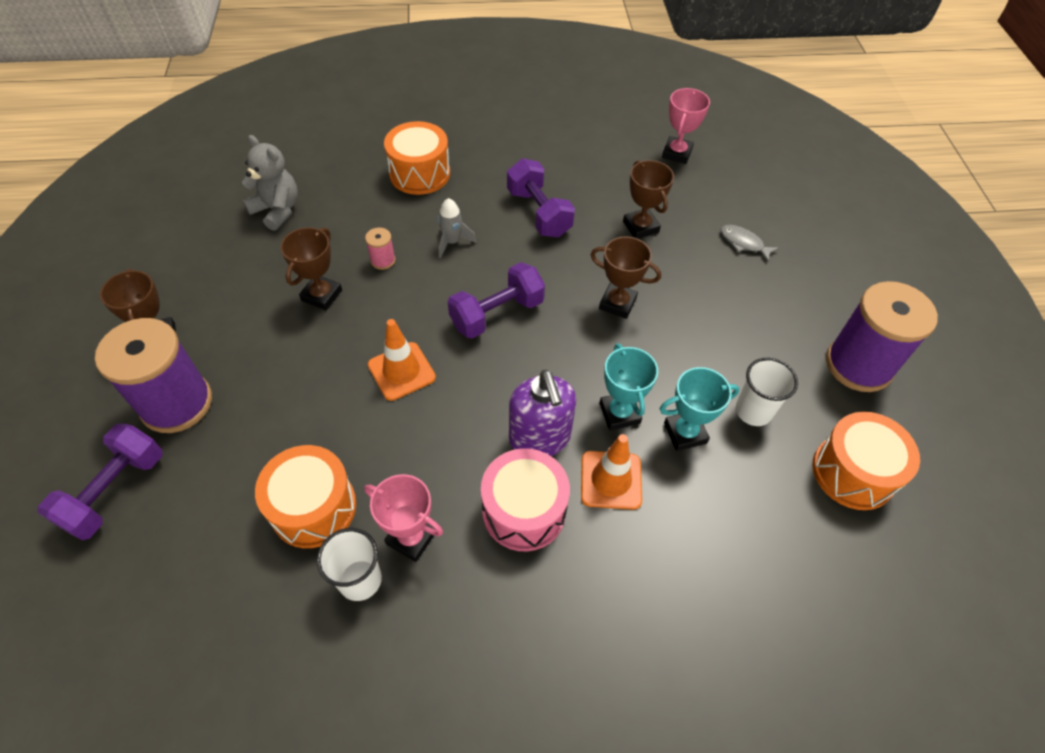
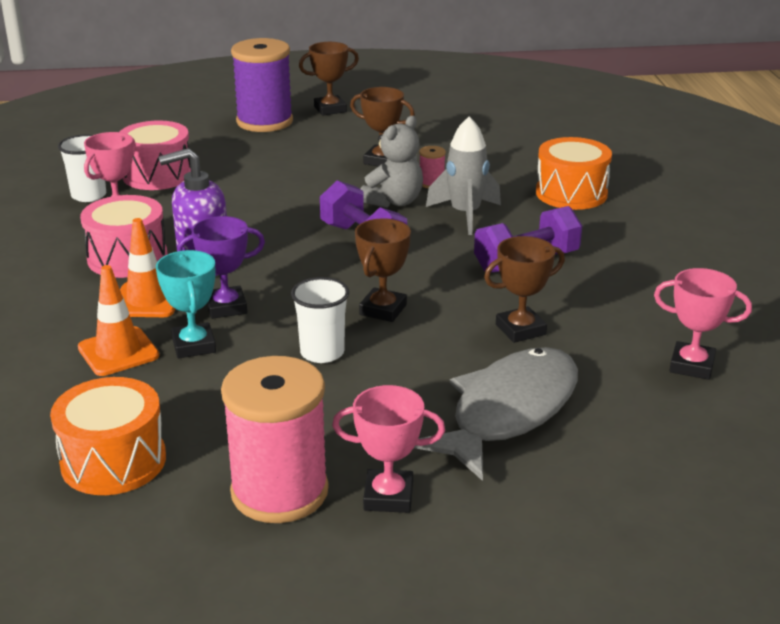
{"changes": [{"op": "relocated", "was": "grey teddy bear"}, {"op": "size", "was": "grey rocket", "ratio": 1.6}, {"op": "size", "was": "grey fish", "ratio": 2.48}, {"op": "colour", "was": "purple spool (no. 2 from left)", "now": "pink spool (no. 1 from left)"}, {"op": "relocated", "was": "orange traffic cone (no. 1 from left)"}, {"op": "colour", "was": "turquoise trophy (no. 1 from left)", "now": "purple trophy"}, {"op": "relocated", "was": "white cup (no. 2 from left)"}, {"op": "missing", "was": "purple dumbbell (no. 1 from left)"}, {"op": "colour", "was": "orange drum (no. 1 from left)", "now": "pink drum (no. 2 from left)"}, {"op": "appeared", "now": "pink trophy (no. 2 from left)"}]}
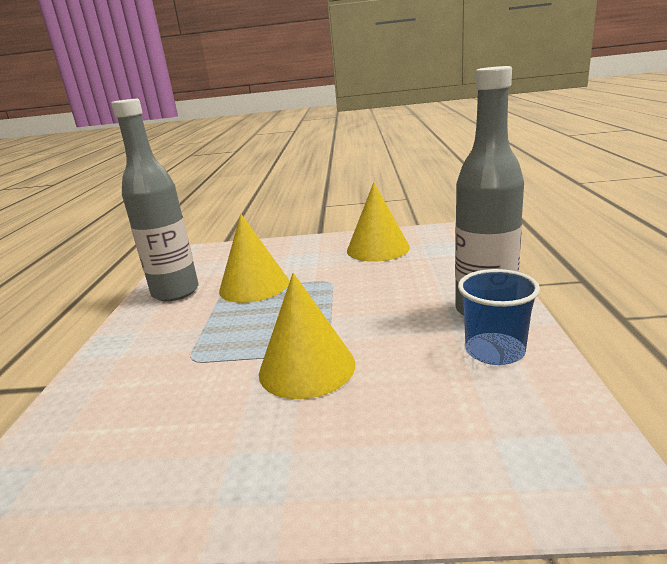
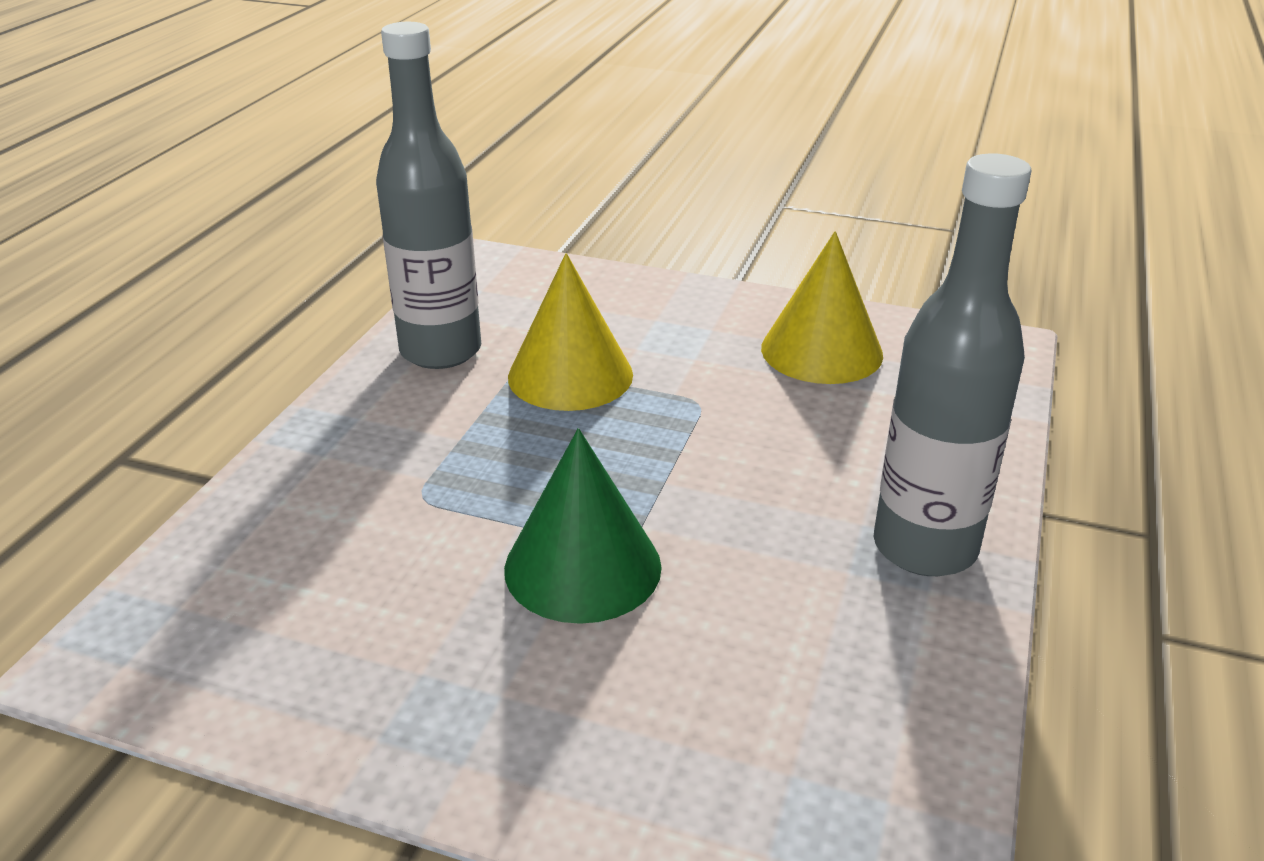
{"changes": [{"op": "missing", "was": "blue cup"}, {"op": "colour", "was": "yellow cone (no. 2 from left)", "now": "green cone"}]}
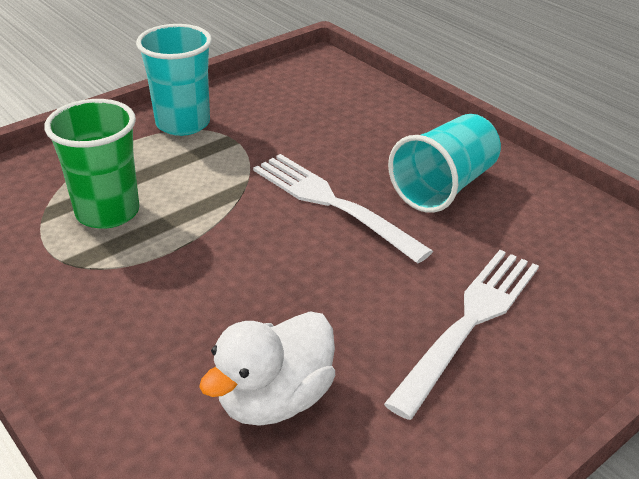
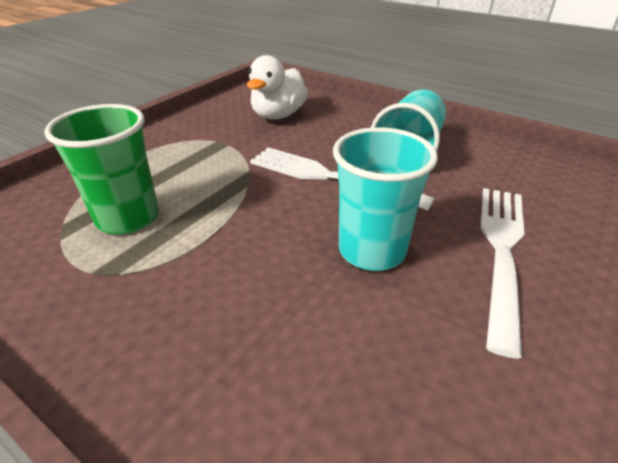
{"changes": [{"op": "relocated", "was": "turquoise cup (no. 1 from left)"}, {"op": "relocated", "was": "white duck"}]}
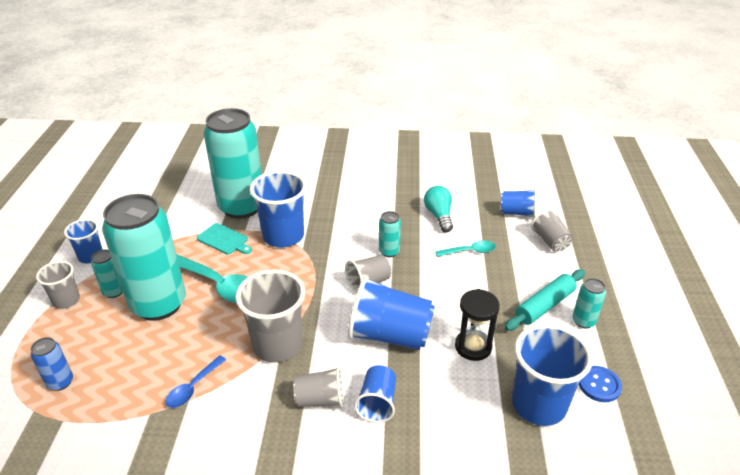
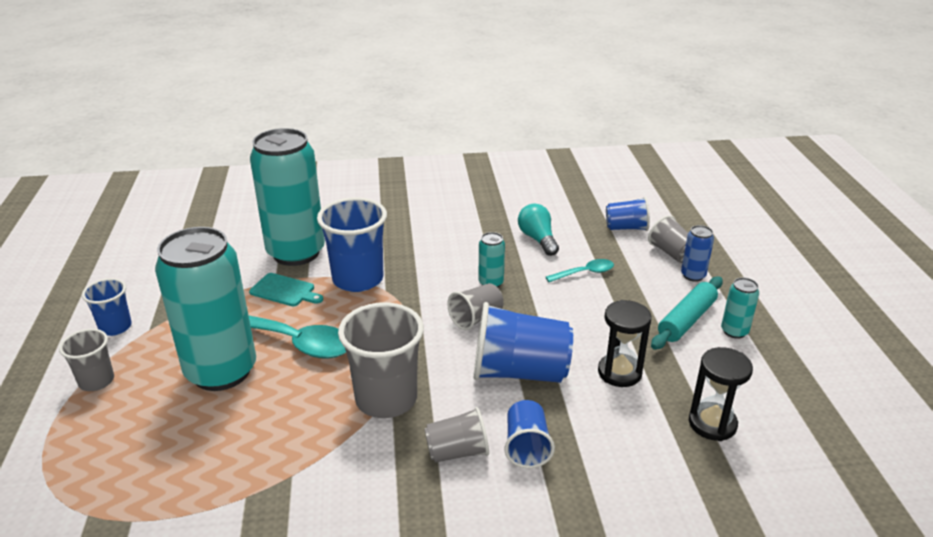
{"changes": [{"op": "missing", "was": "turquoise can (no. 1 from left)"}, {"op": "exchanged", "was": "blue cup (no. 6 from left)", "now": "black hourglass (no. 2 from left)"}, {"op": "relocated", "was": "blue can"}, {"op": "missing", "was": "blue spoon"}, {"op": "missing", "was": "blue button"}]}
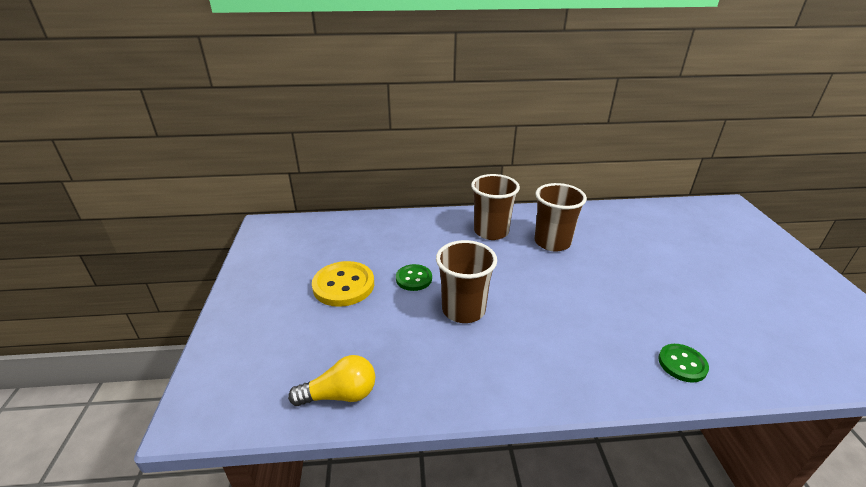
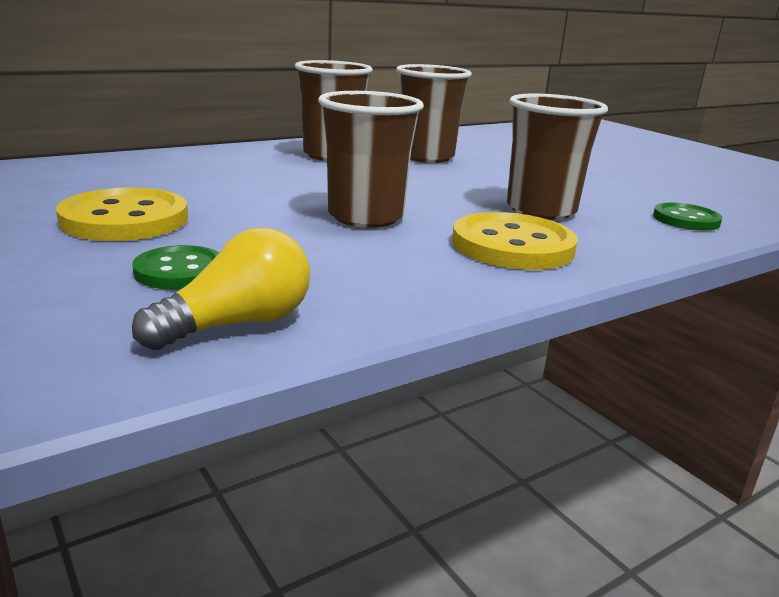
{"changes": [{"op": "relocated", "was": "green button (no. 1 from left)"}, {"op": "appeared", "now": "brown cup (no. 4 from left)"}, {"op": "appeared", "now": "yellow button (no. 2 from left)"}]}
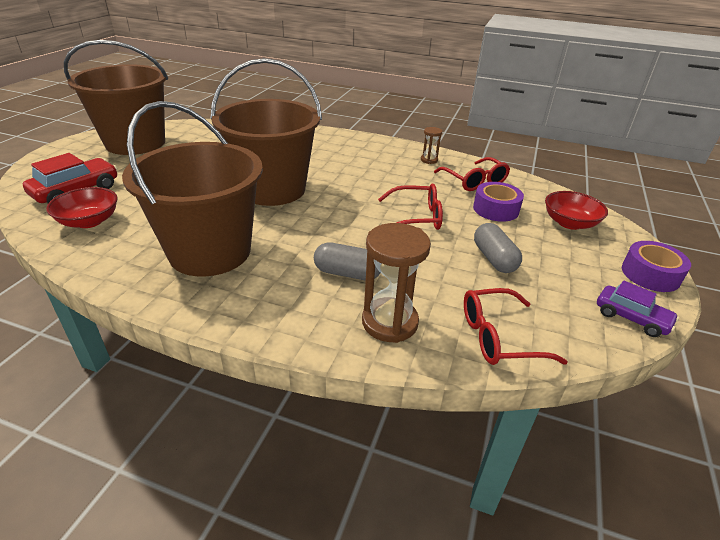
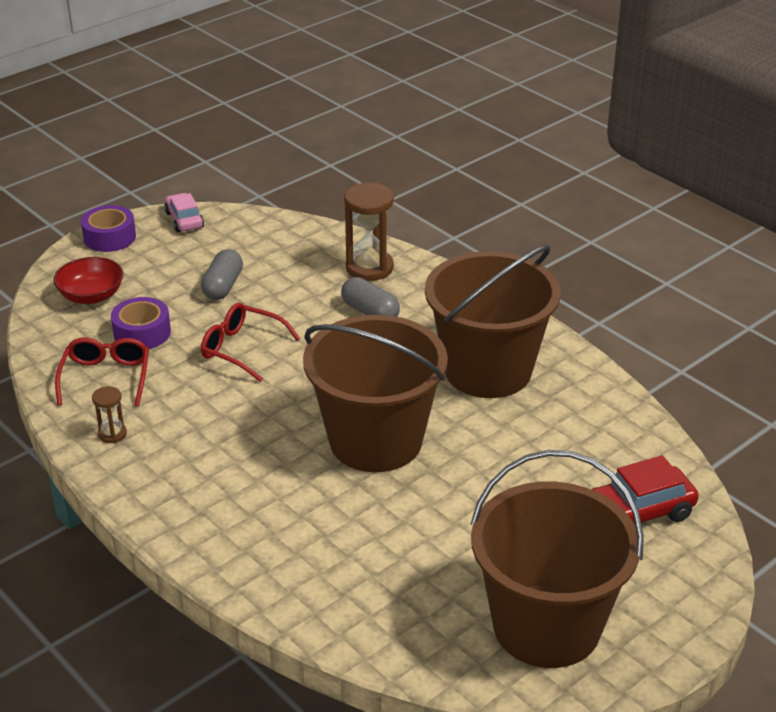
{"changes": [{"op": "missing", "was": "red bowl (no. 1 from left)"}, {"op": "colour", "was": "purple car", "now": "pink car"}, {"op": "missing", "was": "red glasses (no. 3 from left)"}]}
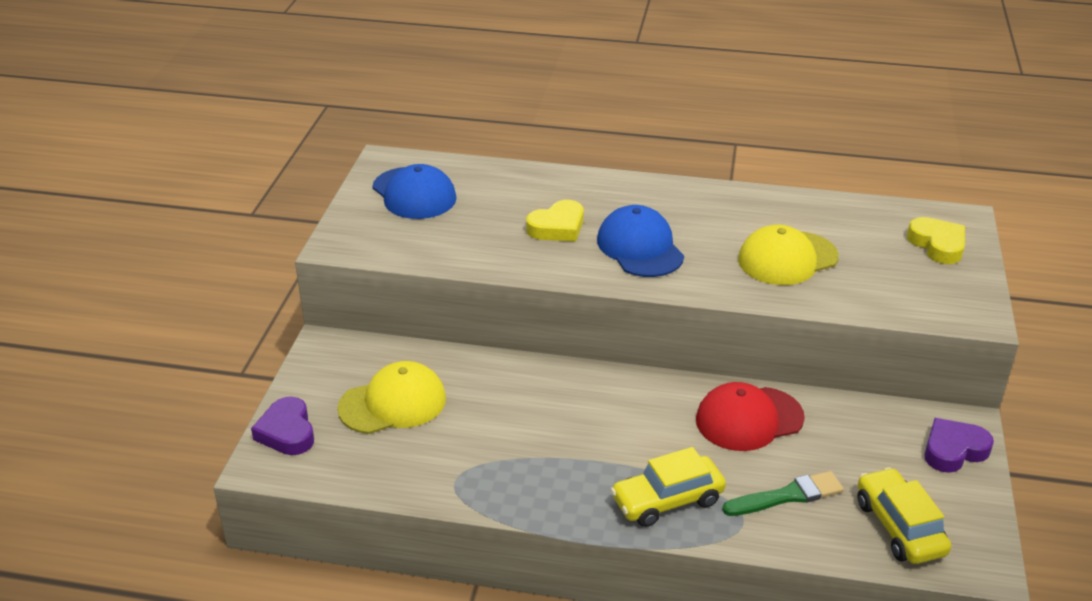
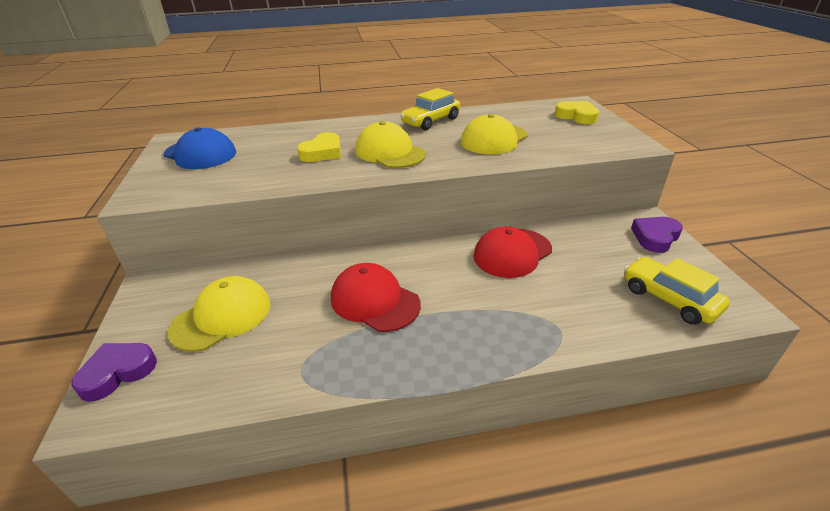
{"changes": [{"op": "colour", "was": "blue cap (no. 2 from left)", "now": "yellow cap (no. 2 from left)"}, {"op": "spun", "was": "purple heart (no. 1 from left)", "clockwise": 90}, {"op": "relocated", "was": "yellow car (no. 1 from left)"}, {"op": "missing", "was": "green brush"}, {"op": "appeared", "now": "red cap (no. 1 from left)"}]}
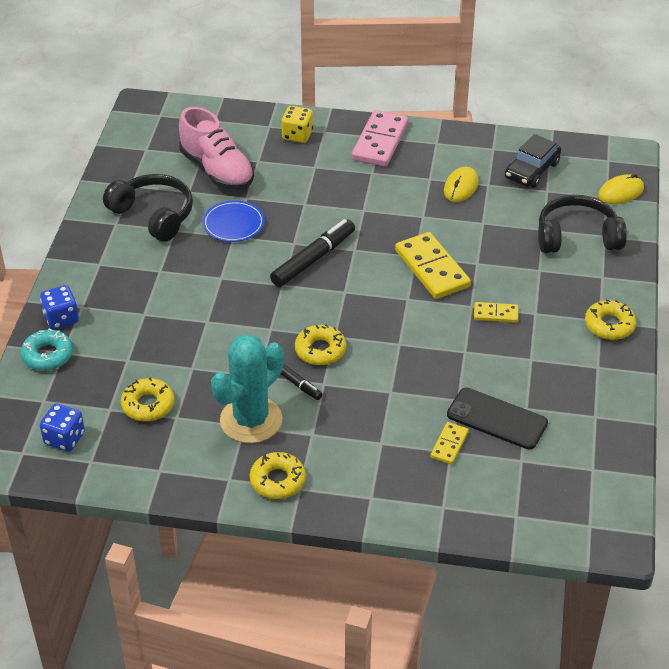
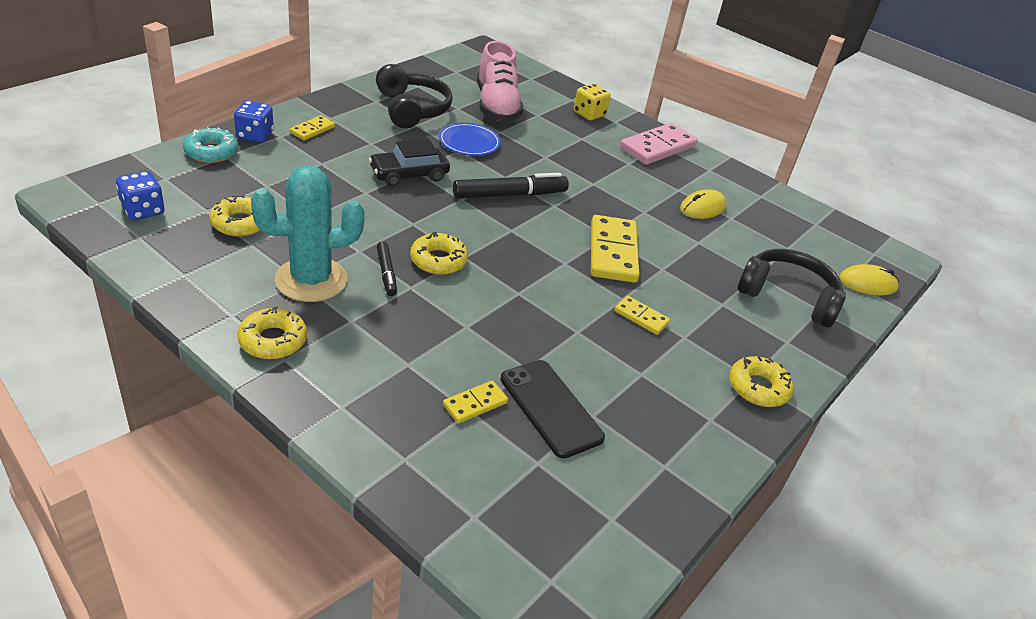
{"changes": [{"op": "relocated", "was": "black car"}, {"op": "appeared", "now": "yellow domino (no. 1 from left)"}]}
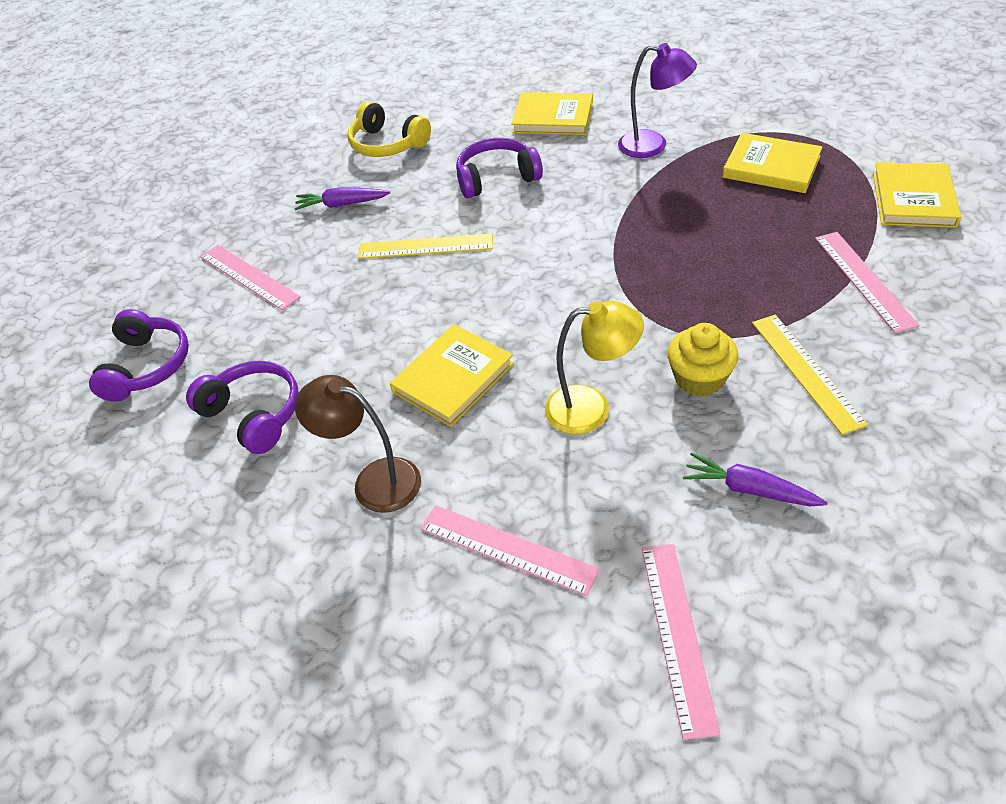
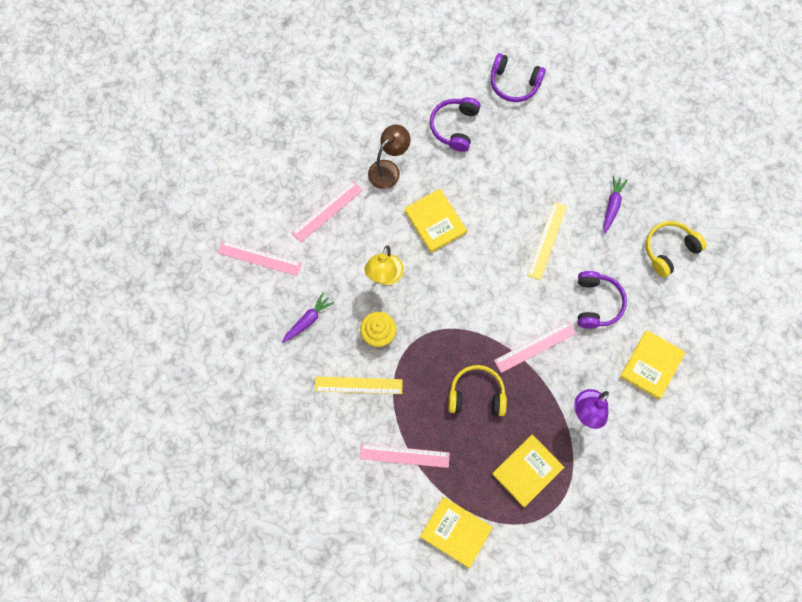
{"changes": [{"op": "relocated", "was": "pink ruler (no. 1 from left in the first image)", "now": "pink ruler (no. 4 from left)"}, {"op": "spun", "was": "purple headphones (no. 2 from left in the first image)", "clockwise": 135}, {"op": "appeared", "now": "yellow headphones (no. 1 from left)"}]}
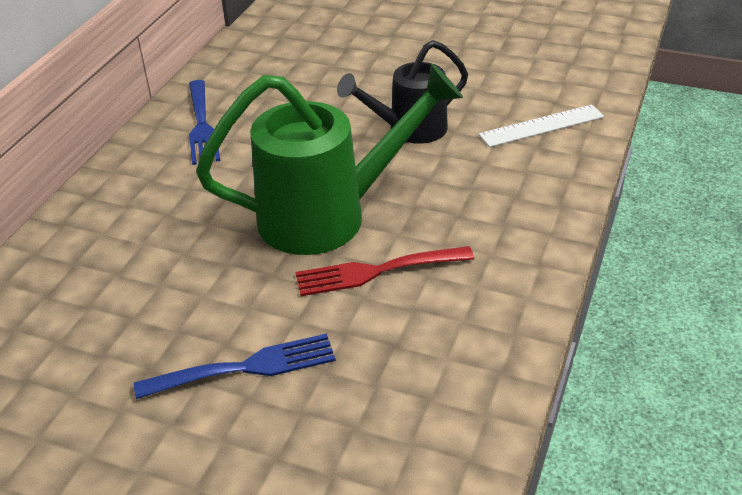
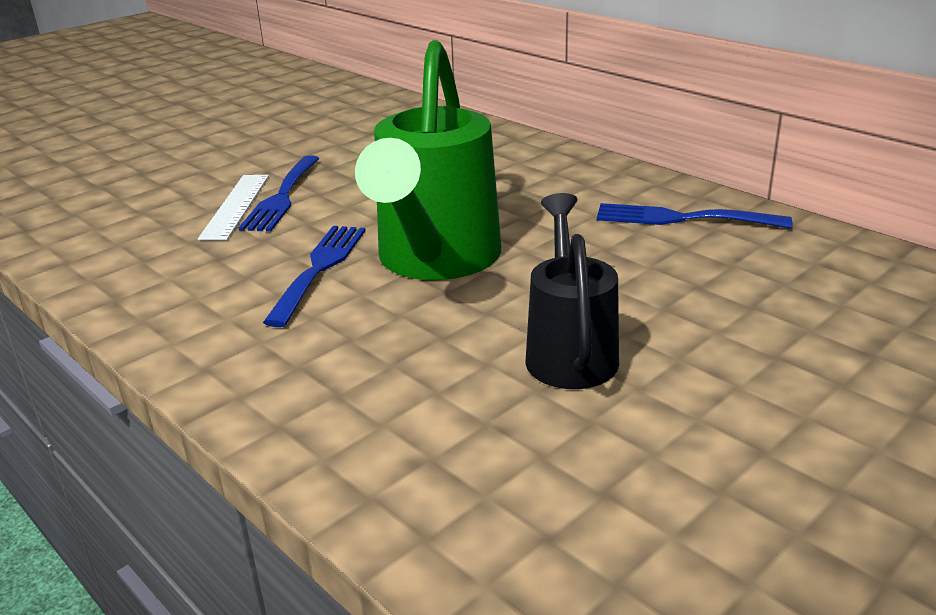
{"changes": [{"op": "relocated", "was": "white ruler"}, {"op": "colour", "was": "red fork", "now": "blue fork (no. 2 from left)"}]}
